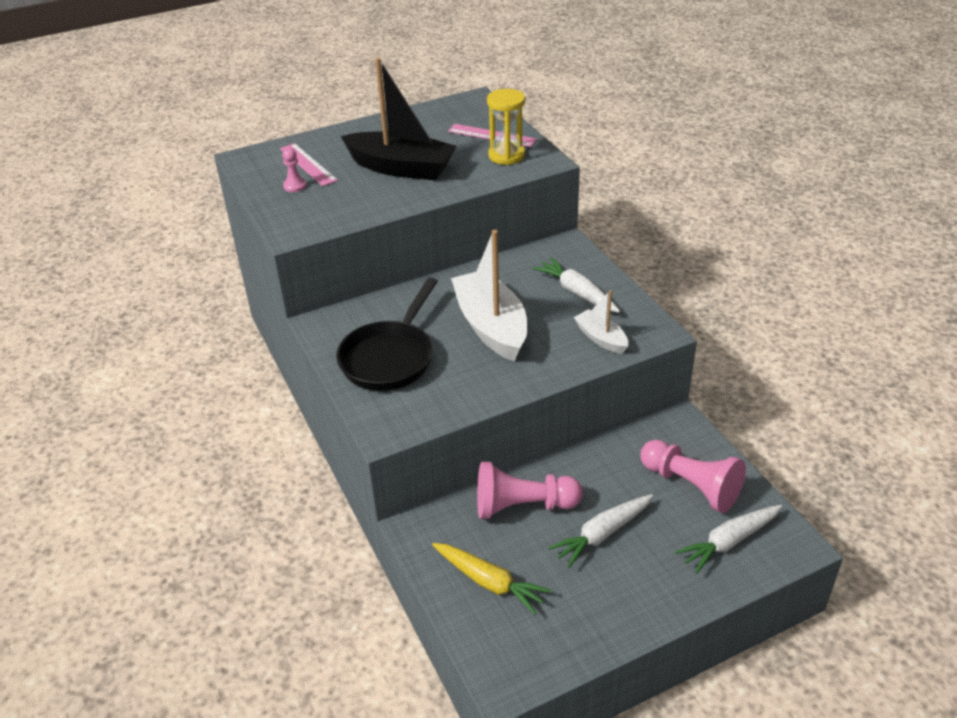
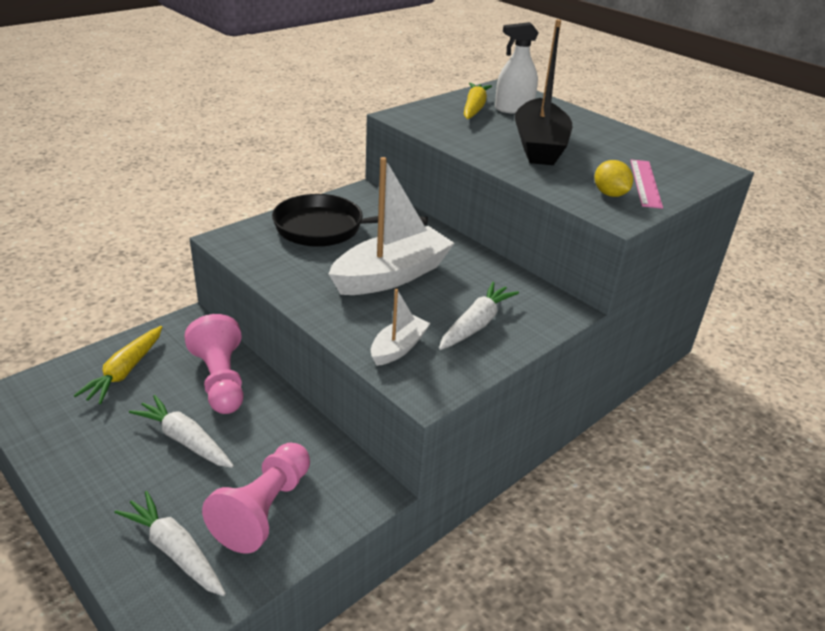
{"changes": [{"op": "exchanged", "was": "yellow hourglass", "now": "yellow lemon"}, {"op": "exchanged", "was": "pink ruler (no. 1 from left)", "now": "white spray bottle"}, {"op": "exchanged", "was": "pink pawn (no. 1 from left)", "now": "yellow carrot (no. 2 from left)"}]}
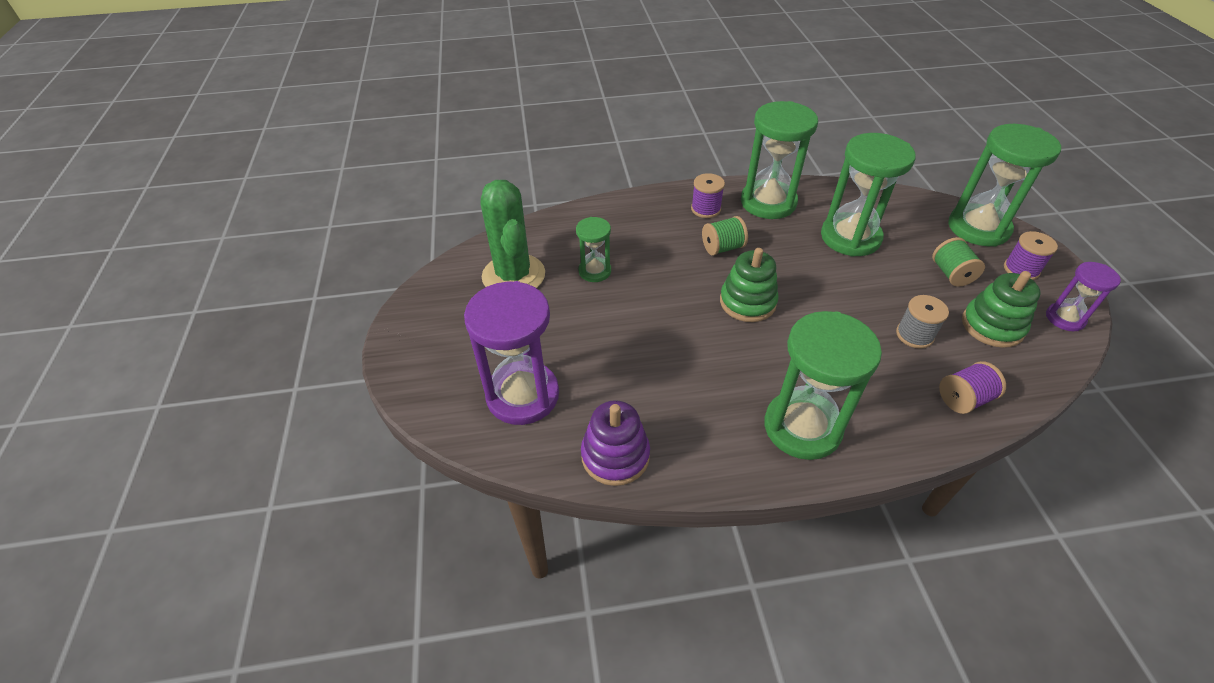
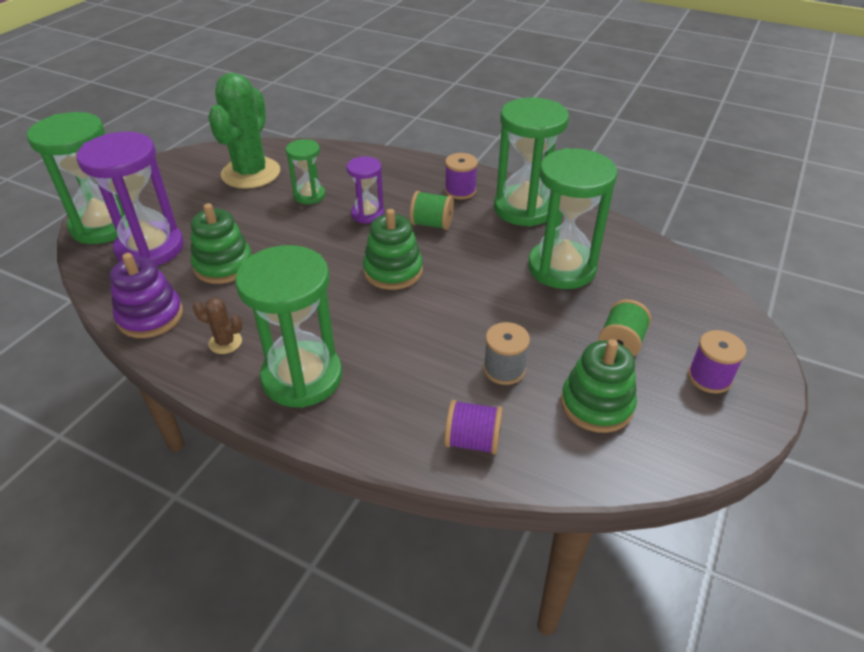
{"changes": [{"op": "relocated", "was": "green hourglass (no. 5 from left in the first image)", "now": "green hourglass (no. 1 from left)"}, {"op": "relocated", "was": "purple hourglass (no. 2 from left)"}, {"op": "appeared", "now": "green stacking toy (no. 1 from left)"}, {"op": "appeared", "now": "brown cactus"}]}
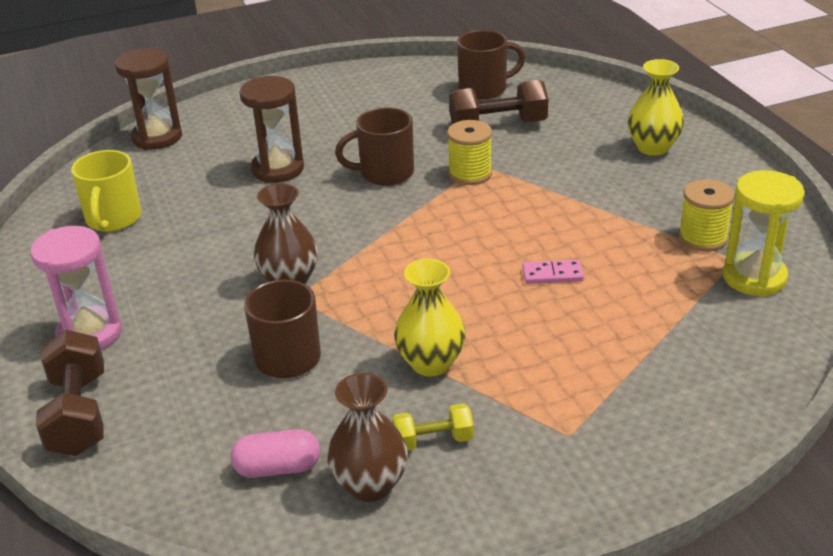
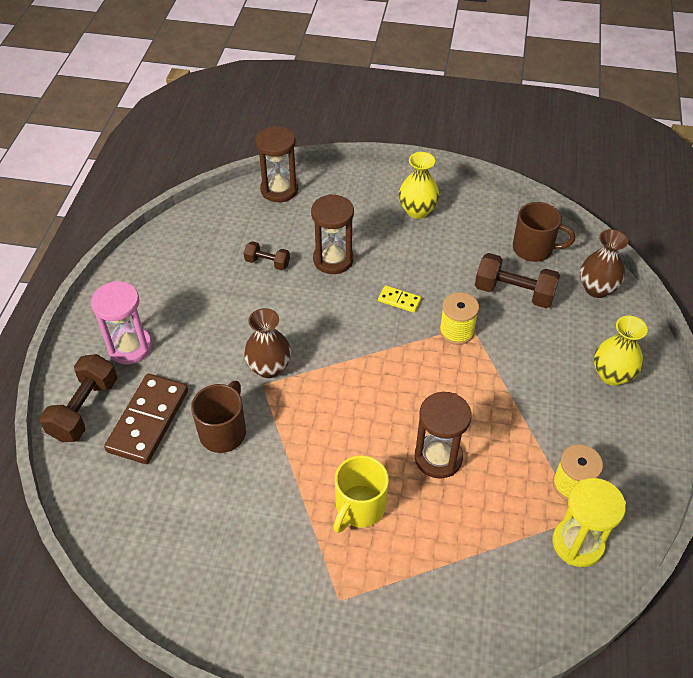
{"changes": [{"op": "exchanged", "was": "brown mug (no. 2 from left)", "now": "yellow domino"}, {"op": "relocated", "was": "yellow mug"}, {"op": "relocated", "was": "yellow vase (no. 1 from left)"}, {"op": "exchanged", "was": "pink domino", "now": "brown hourglass (no. 3 from left)"}, {"op": "relocated", "was": "brown vase (no. 2 from left)"}, {"op": "missing", "was": "yellow dumbbell"}, {"op": "missing", "was": "pink capsule"}, {"op": "appeared", "now": "brown dumbbell (no. 2 from left)"}, {"op": "appeared", "now": "brown domino"}]}
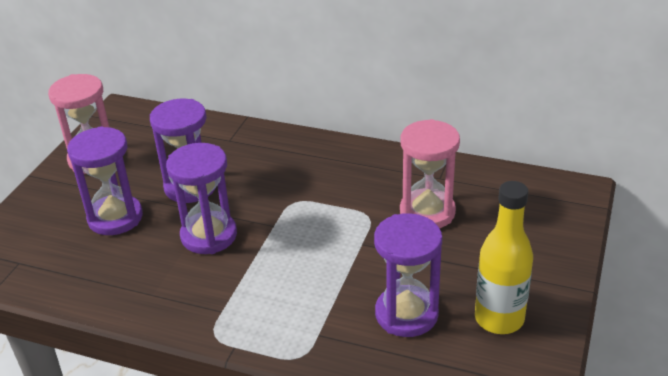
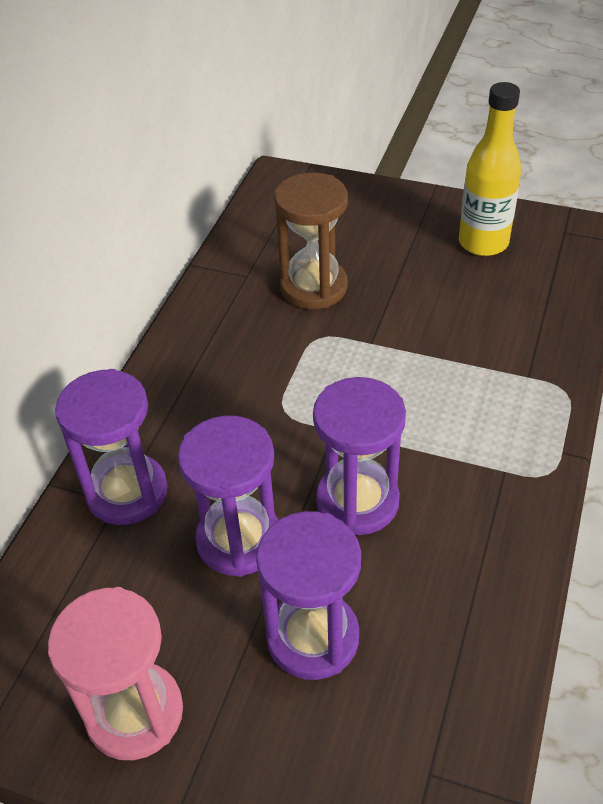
{"changes": [{"op": "colour", "was": "pink hourglass (no. 2 from left)", "now": "brown hourglass"}, {"op": "relocated", "was": "purple hourglass (no. 4 from left in the first image)", "now": "purple hourglass (no. 1 from left)"}]}
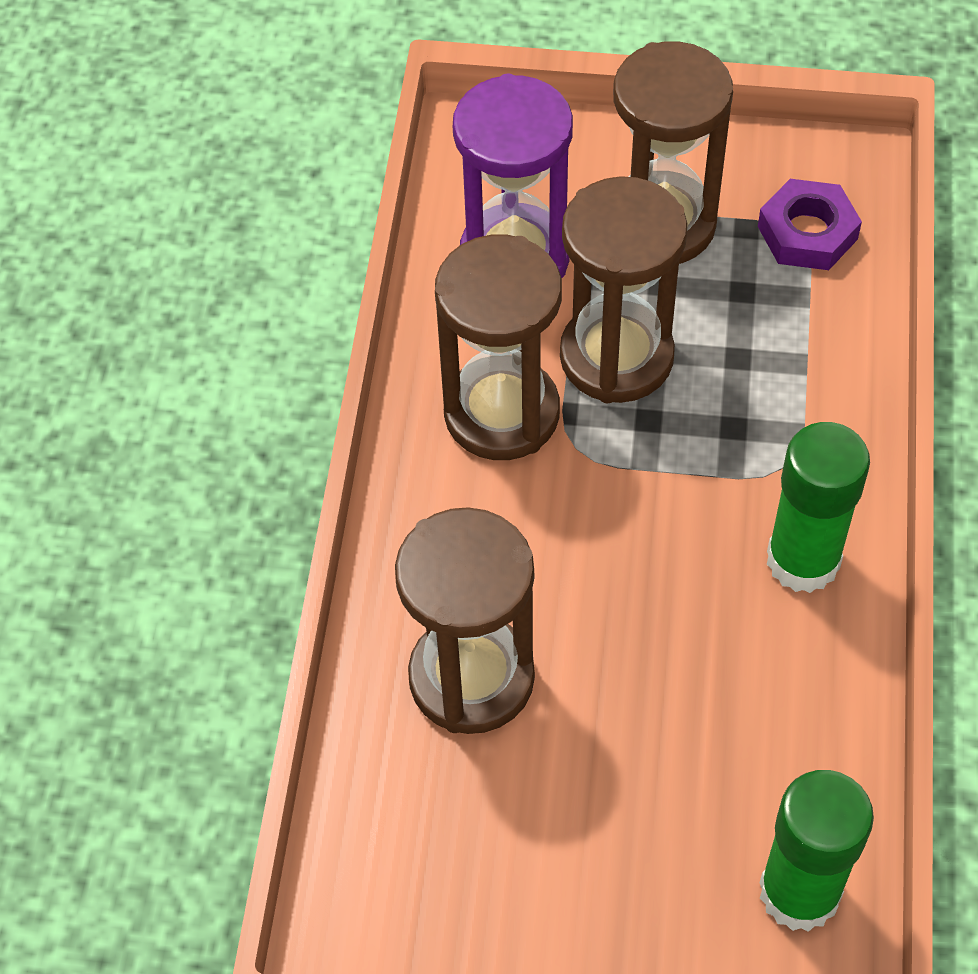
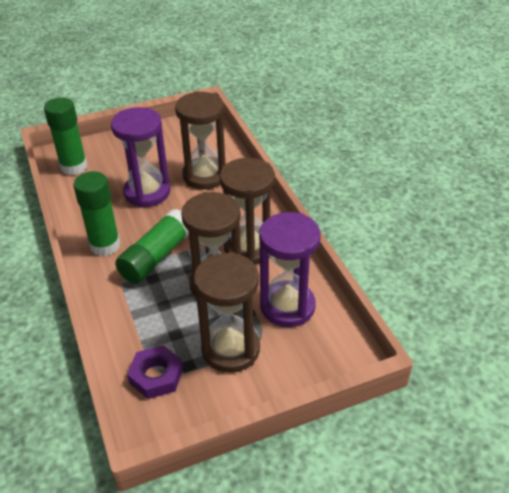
{"changes": [{"op": "appeared", "now": "purple hourglass (no. 1 from left)"}, {"op": "appeared", "now": "green glue stick (no. 3 from left)"}]}
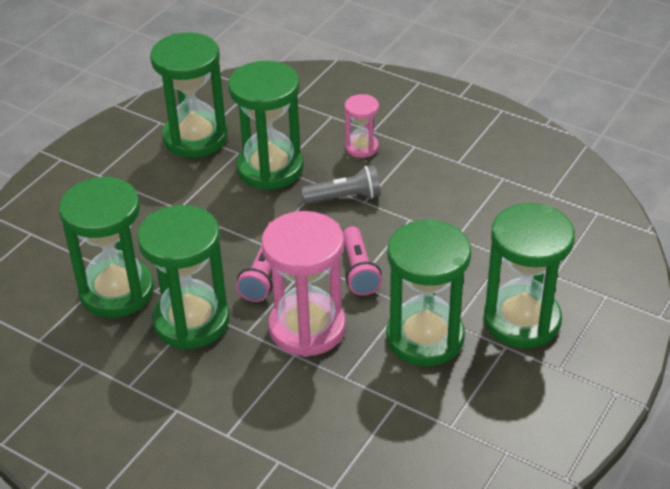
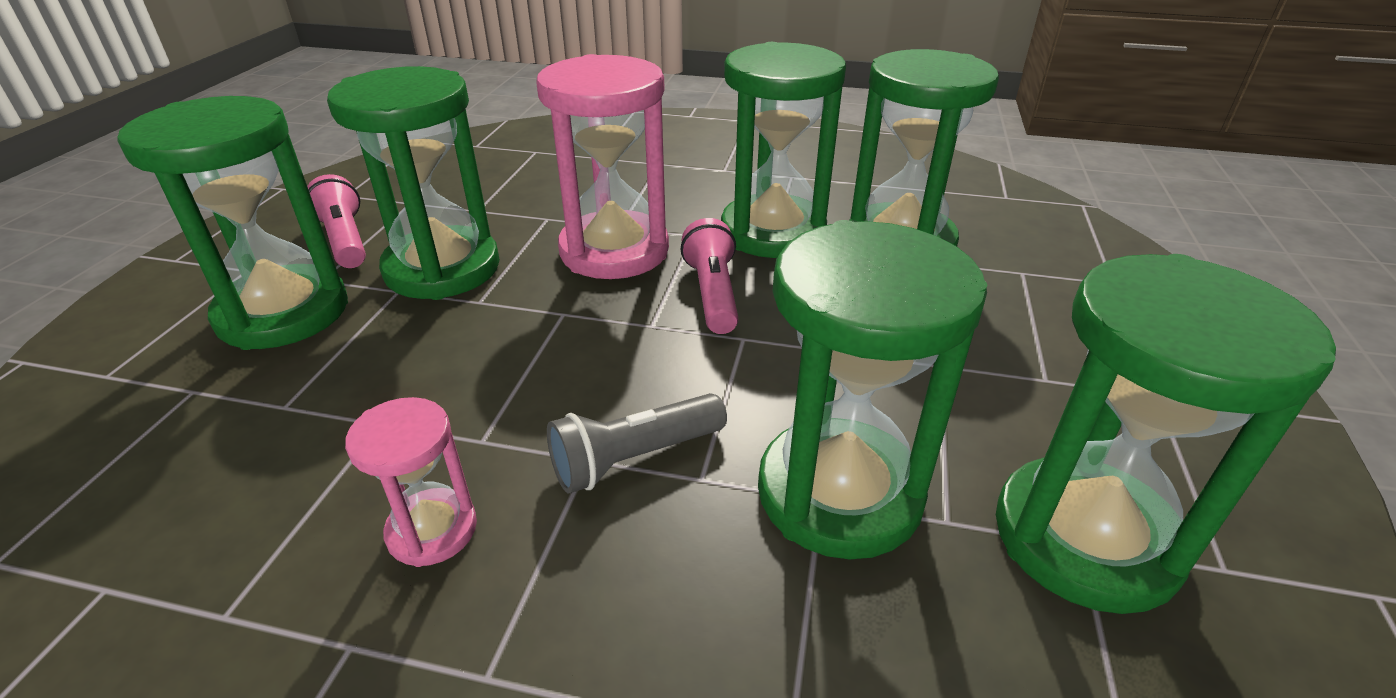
{"changes": [{"op": "relocated", "was": "pink hourglass (no. 2 from left in the first image)", "now": "pink hourglass (no. 1 from left)"}, {"op": "relocated", "was": "pink flashlight (no. 2 from left in the first image)", "now": "pink flashlight (no. 1 from left)"}]}
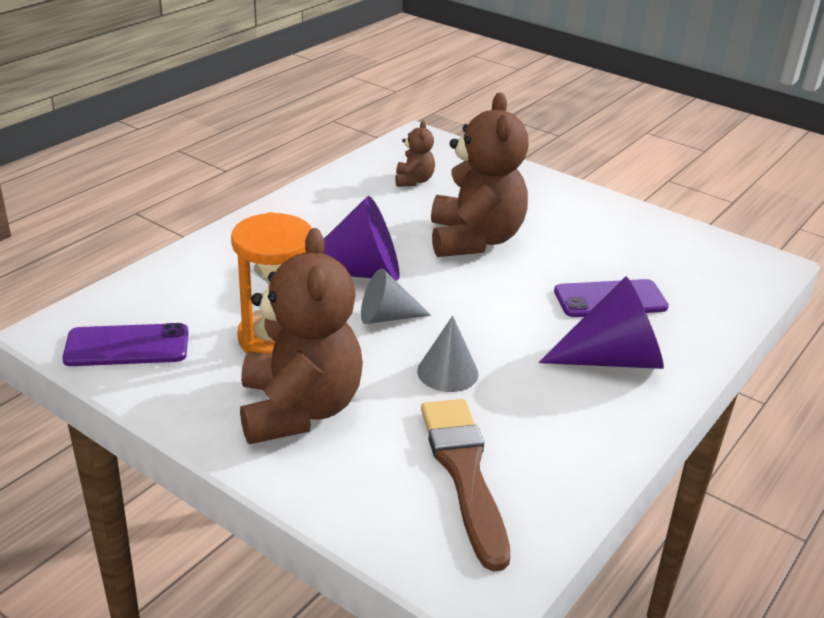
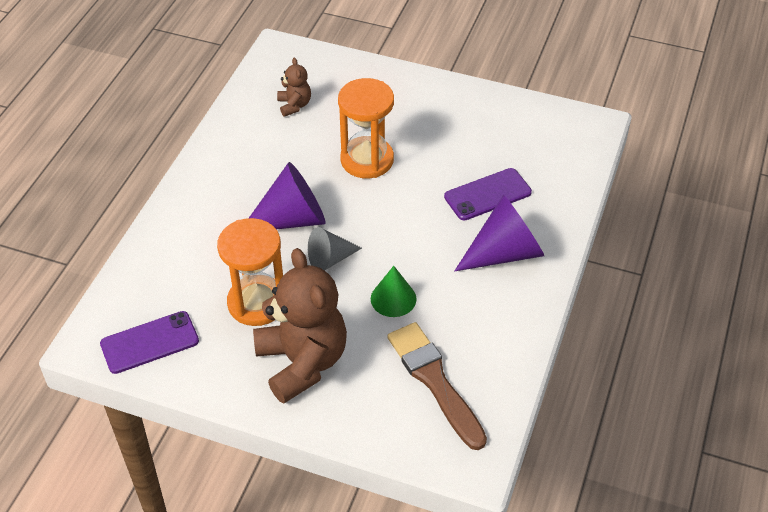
{"changes": [{"op": "exchanged", "was": "brown teddy bear (no. 3 from left)", "now": "orange hourglass (no. 2 from left)"}, {"op": "colour", "was": "grey cone (no. 2 from left)", "now": "green cone"}]}
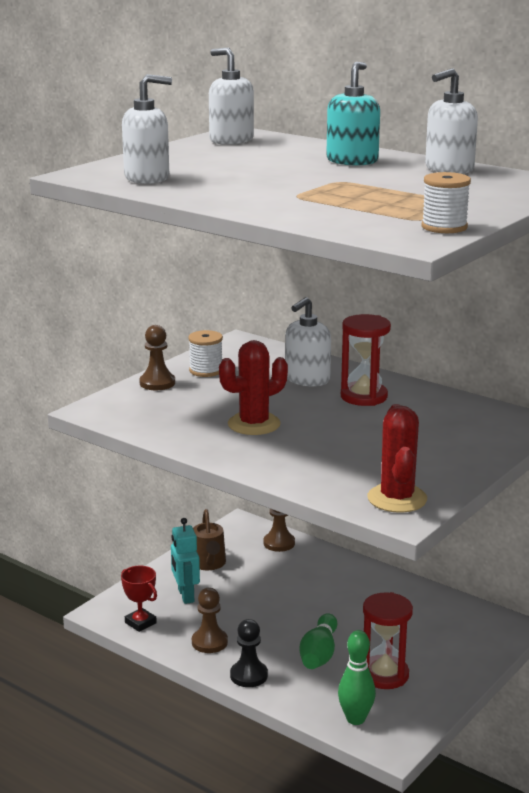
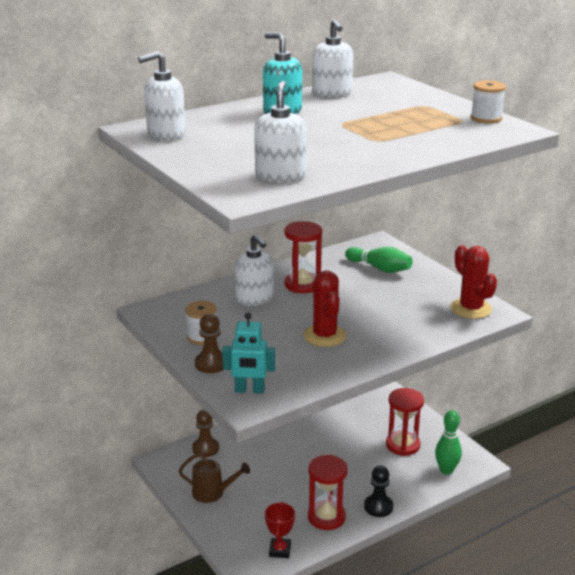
{"changes": [{"op": "spun", "was": "red cactus (no. 2 from left)", "clockwise": 45}, {"op": "relocated", "was": "turquoise robot"}, {"op": "spun", "was": "red trophy", "clockwise": -60}, {"op": "exchanged", "was": "brown pawn (no. 2 from left)", "now": "red hourglass (no. 2 from left)"}, {"op": "relocated", "was": "green bowling pin (no. 1 from left)"}]}
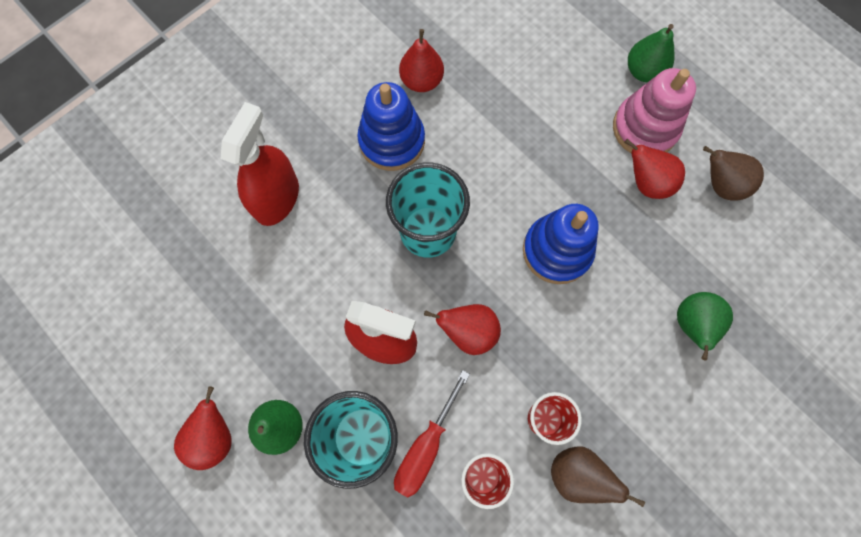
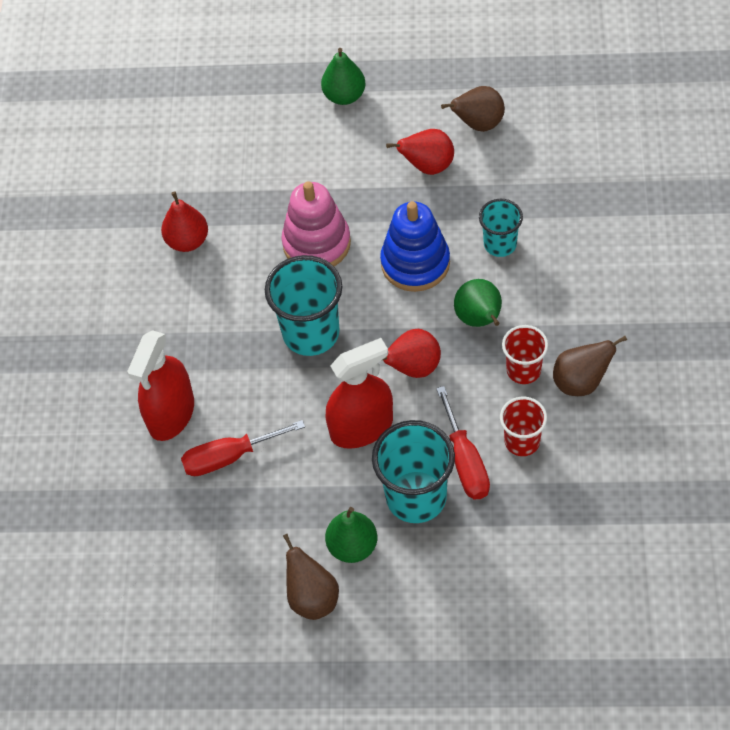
{"changes": [{"op": "relocated", "was": "pink stacking toy"}, {"op": "missing", "was": "blue stacking toy (no. 1 from left)"}, {"op": "spun", "was": "red spray bottle (no. 1 from left)", "clockwise": -135}, {"op": "relocated", "was": "green pear (no. 3 from left)"}, {"op": "colour", "was": "red pear (no. 1 from left)", "now": "brown pear (no. 1 from left)"}, {"op": "appeared", "now": "turquoise cup (no. 3 from left)"}, {"op": "appeared", "now": "red screwdriver (no. 1 from left)"}]}
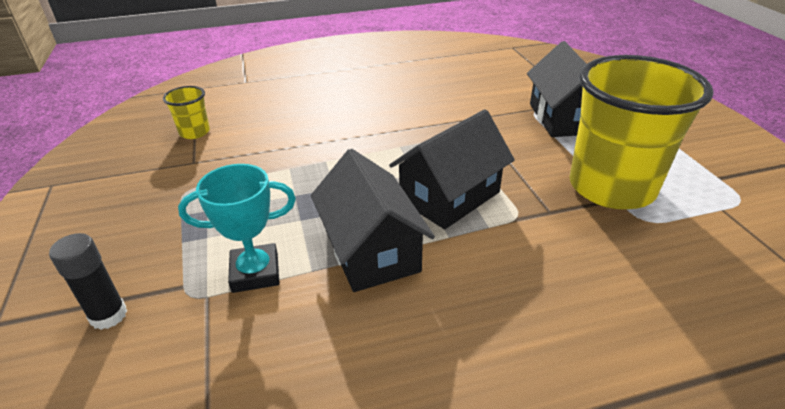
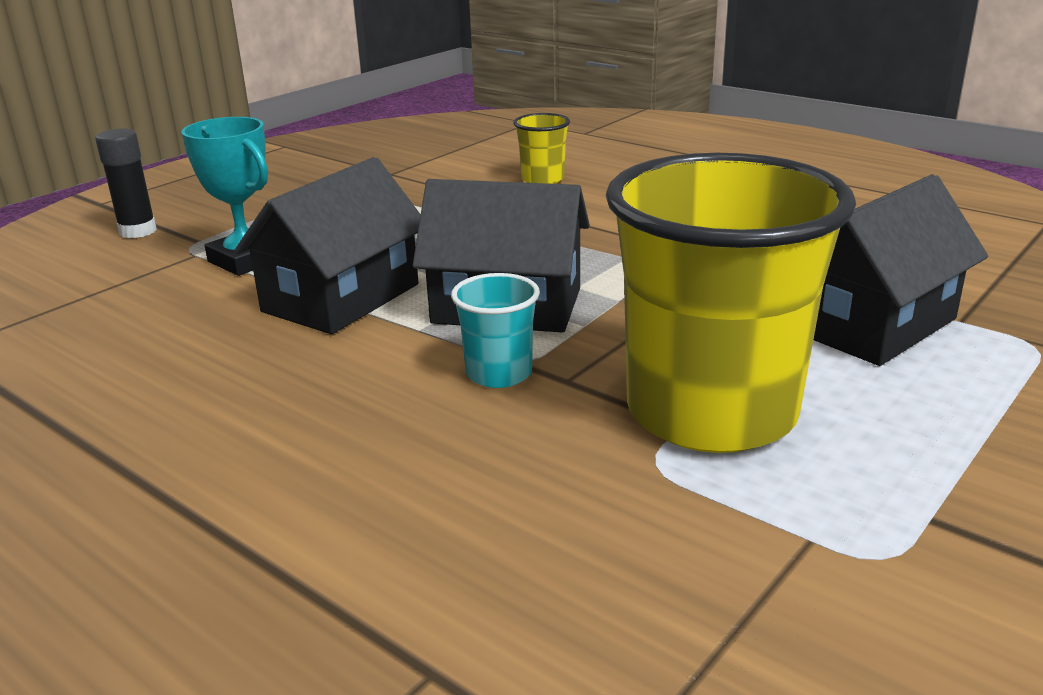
{"changes": [{"op": "relocated", "was": "yellow cup (no. 1 from left)"}, {"op": "appeared", "now": "turquoise cup"}]}
